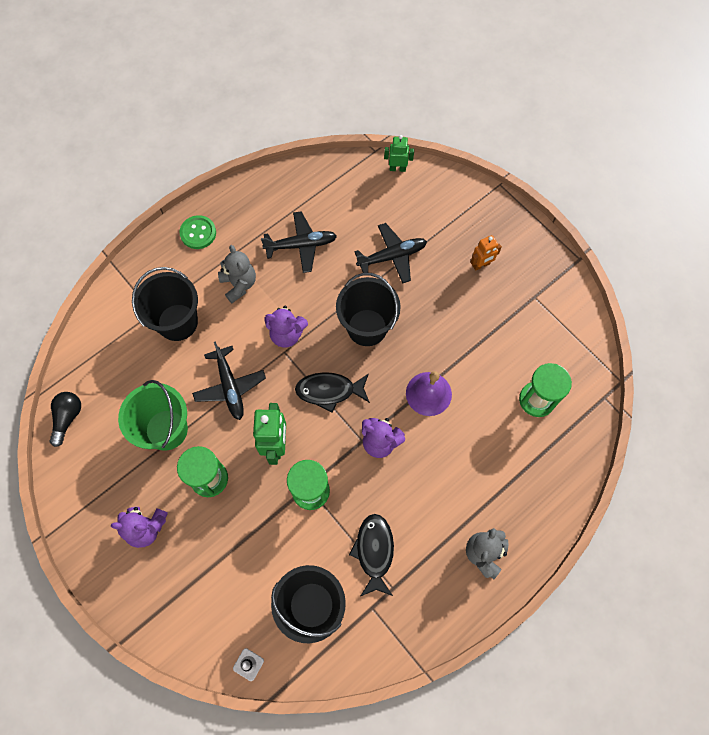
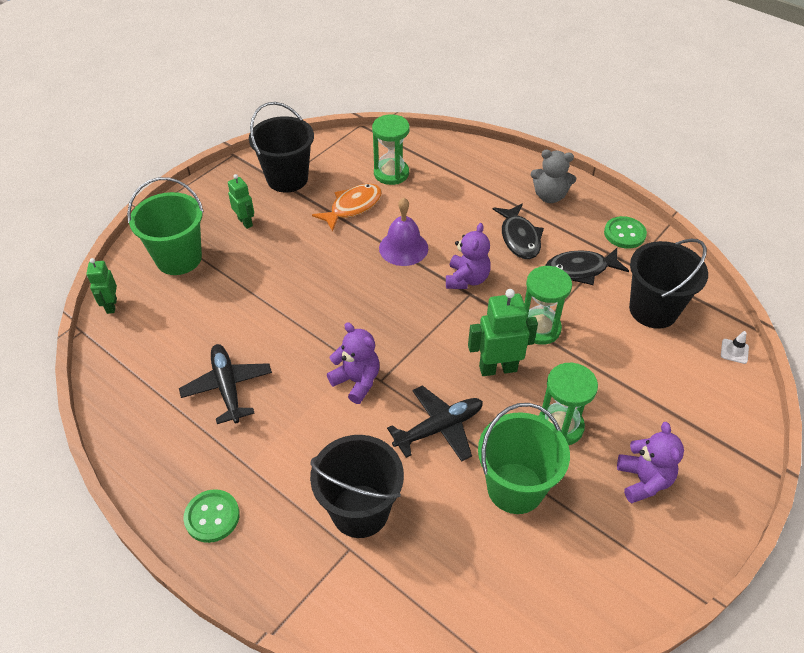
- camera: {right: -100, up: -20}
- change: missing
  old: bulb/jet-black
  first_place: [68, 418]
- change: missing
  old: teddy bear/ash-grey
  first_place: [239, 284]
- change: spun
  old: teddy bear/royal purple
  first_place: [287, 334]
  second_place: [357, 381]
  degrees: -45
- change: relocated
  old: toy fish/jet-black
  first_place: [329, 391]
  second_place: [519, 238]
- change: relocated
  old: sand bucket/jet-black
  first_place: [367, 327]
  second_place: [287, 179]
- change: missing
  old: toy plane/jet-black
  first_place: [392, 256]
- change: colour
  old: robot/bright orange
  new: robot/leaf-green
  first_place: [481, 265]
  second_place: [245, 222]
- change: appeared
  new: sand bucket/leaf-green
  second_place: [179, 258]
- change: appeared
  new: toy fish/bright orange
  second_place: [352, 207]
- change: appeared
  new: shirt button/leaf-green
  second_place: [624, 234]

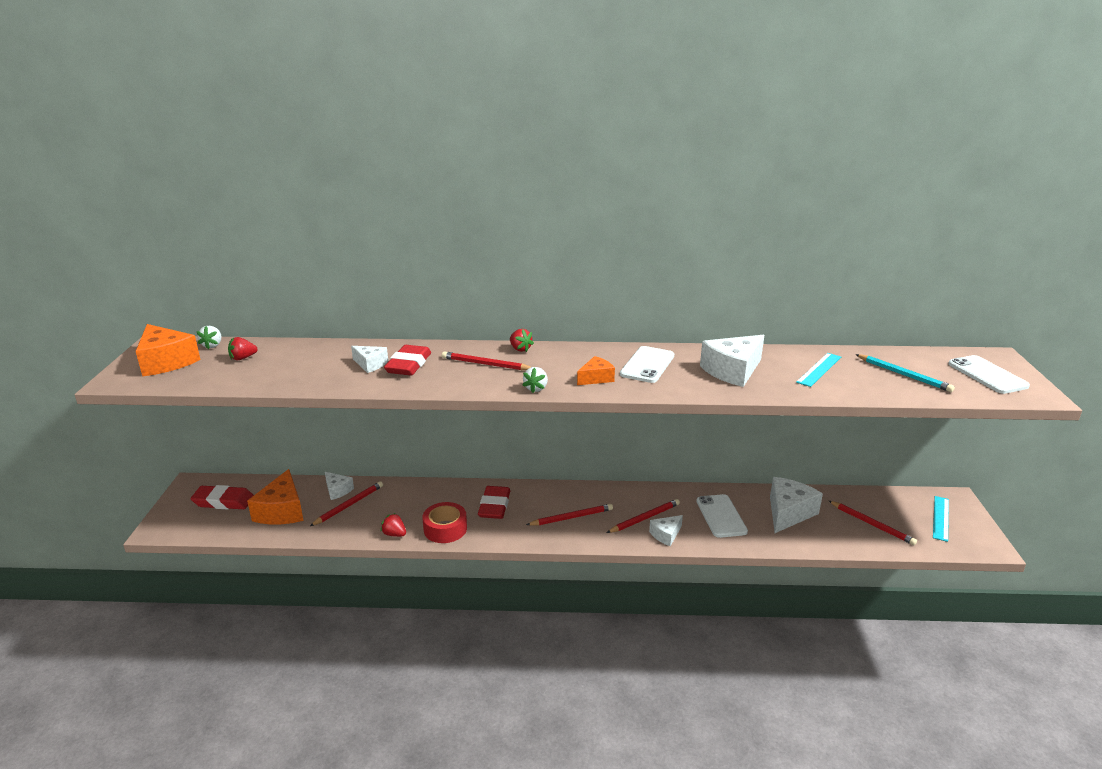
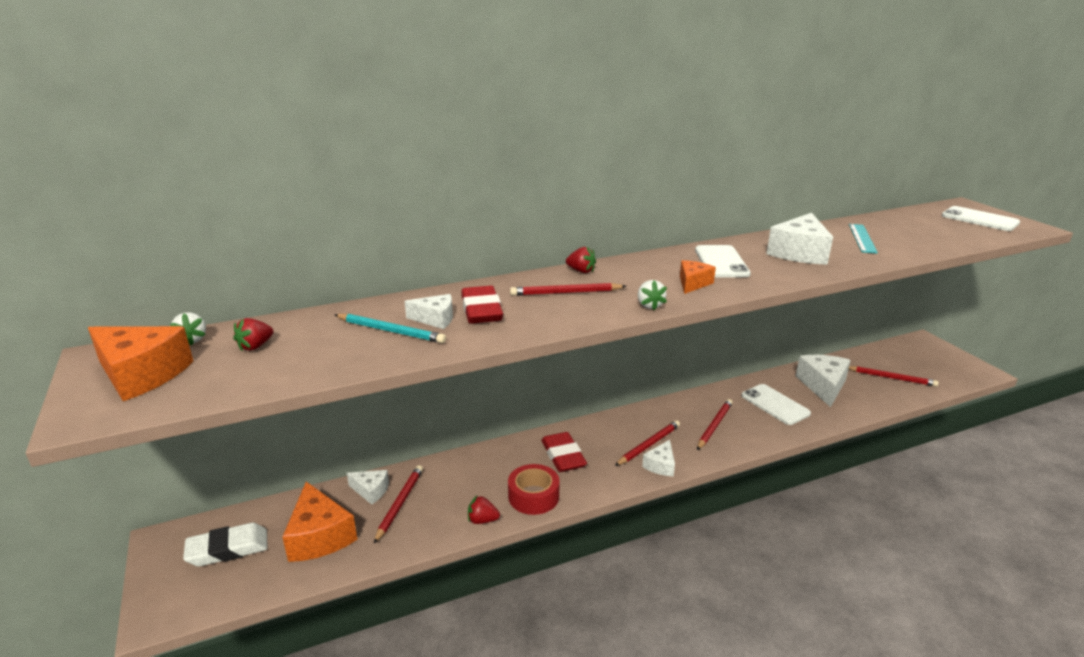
- camera: {right: -25, up: 0}
- change: colour
  old: eraser/crimson
  new: eraser/snow-white
  first_place: [223, 501]
  second_place: [228, 549]
- change: relocated
  old: cheese wedge/snow-white
  first_place: [666, 535]
  second_place: [661, 465]
- change: relocated
  old: lead pencil/aqua
  first_place: [903, 375]
  second_place: [390, 331]
- change: missing
  old: ruler/aqua
  first_place: [940, 518]

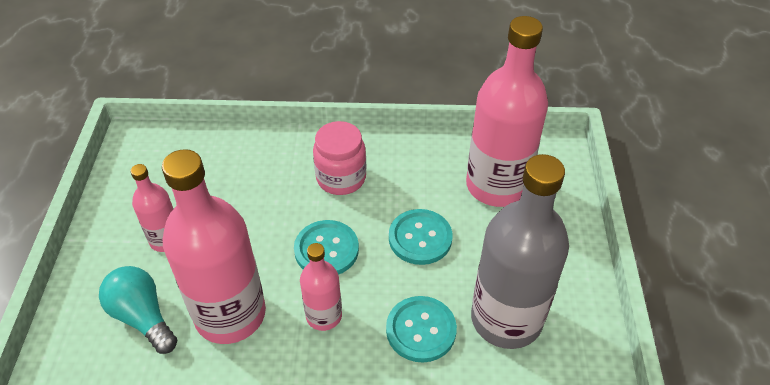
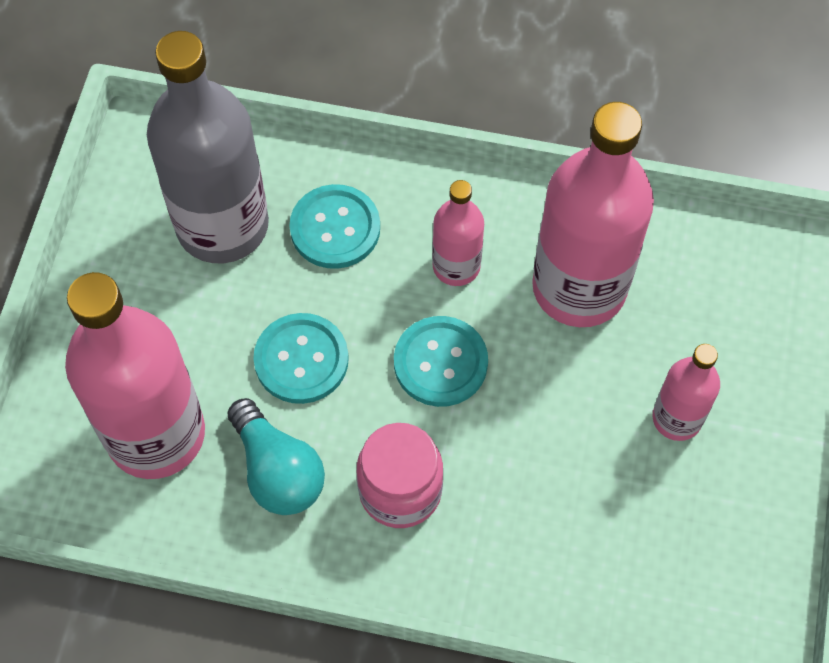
- camera: {right: -170, up: 15}
- change: relocated
  old: bulb/aqua
  first_place: [142, 317]
  second_place: [278, 471]

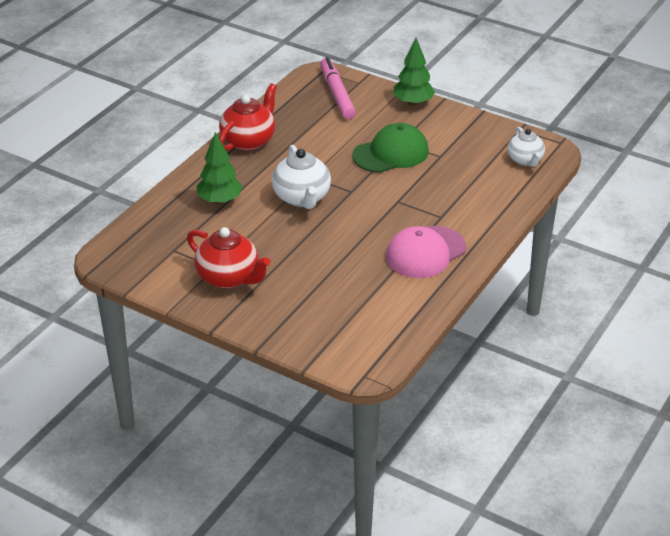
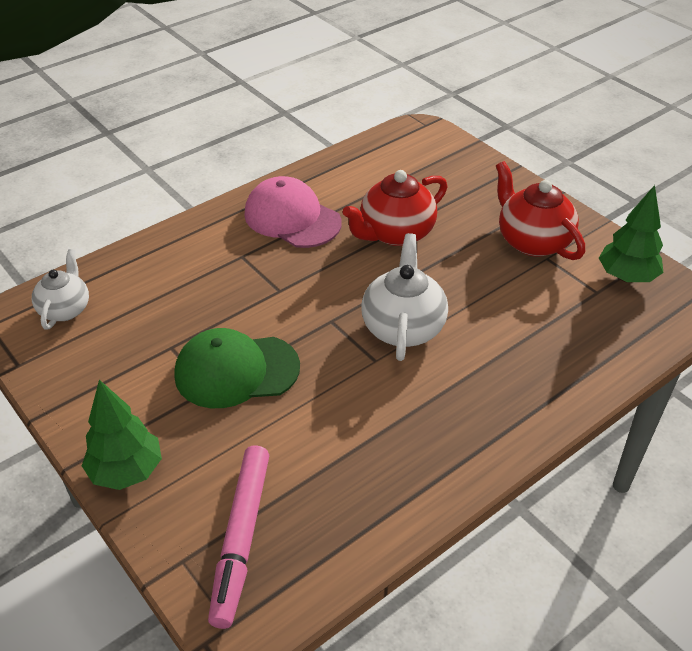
- camera: {right: -160, up: 5}
- change: relocated
  old: tree/leaf-green
  first_place: [220, 201]
  second_place: [626, 277]
- change: relocated
  old: china teapot/crimson
  first_place: [249, 140]
  second_place: [395, 233]
- change: spun
  old: cap/pink
  first_place: [425, 252]
  second_place: [292, 218]
  degrees: -120

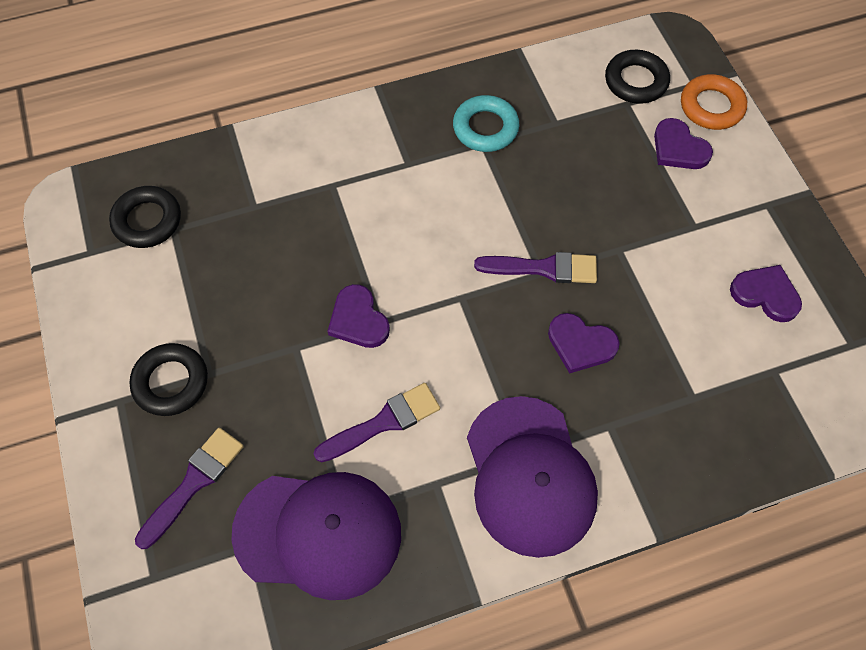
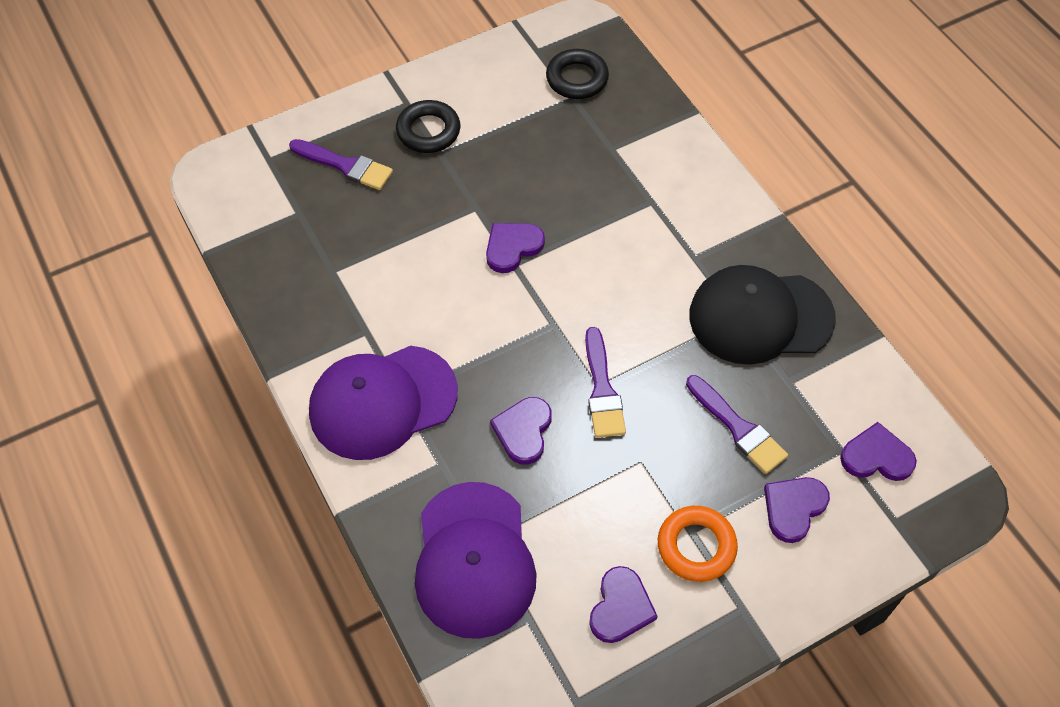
- camera: {right: 80, up: -5}
- change: relocated
  old: cap/royal purple
  first_place: [318, 533]
  second_place: [474, 560]
- change: relocated
  old: paintbrush/royal purple
  first_place: [383, 422]
  second_place: [738, 428]
- change: exchanged
  old: torus/aqua
  new: cap/jet-black
  first_place: [485, 128]
  second_place: [760, 317]
- change: exchanged
  old: torus/jet-black
  new: love heart/royal purple
  first_place: [636, 81]
  second_place: [876, 456]
- change: relocated
  old: torus/bright orange
  first_place: [711, 106]
  second_place: [696, 546]

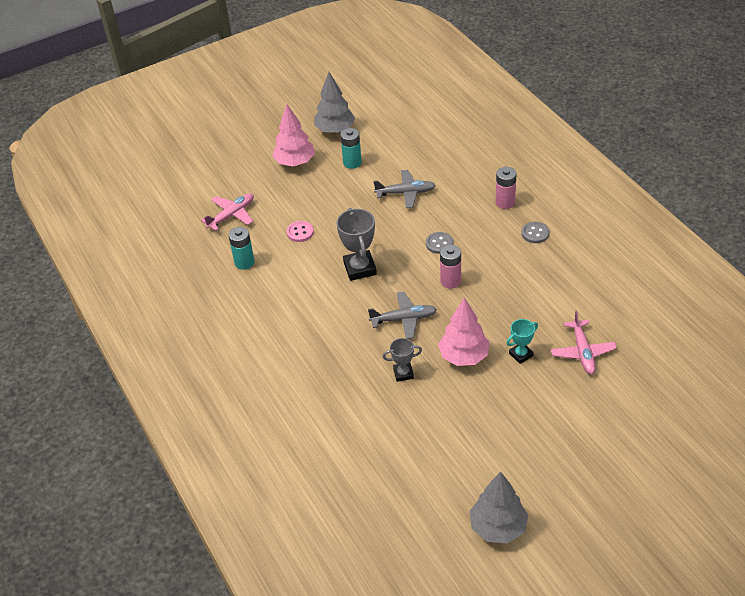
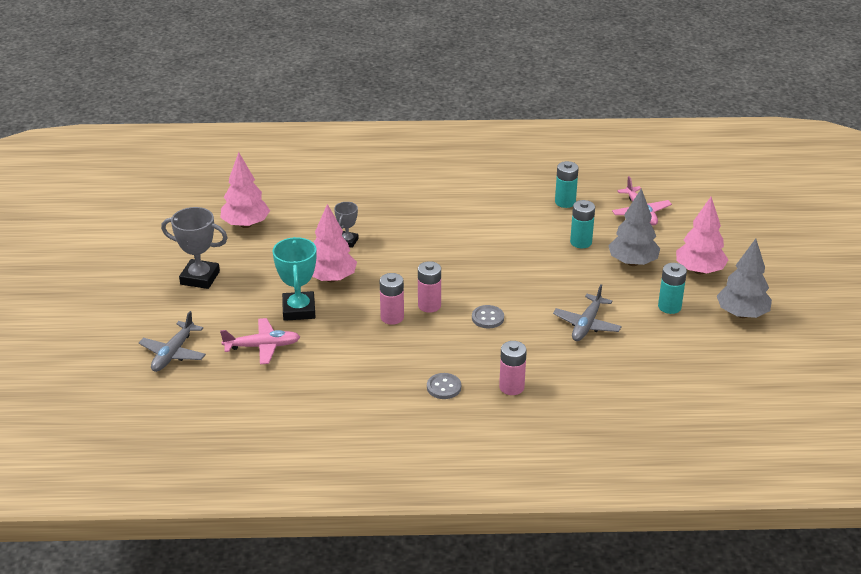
- camera: {right: 115, up: -10}
- change: exchanged
  old: shirt button/pink
  new: power cell/aqua
  first_place: [300, 232]
  second_place: [581, 242]
- change: relocated
  old: trophy/ash-grey
  first_place: [360, 268]
  second_place: [200, 278]
- change: relocated
  old: toy plane/ash-grey
  first_place: [403, 319]
  second_place: [173, 353]
- change: relocated
  old: tree/ash-grey
  first_place: [498, 527]
  second_place: [632, 262]
- change: size
  old: trophy/aqua
  first_place: [521, 354]
  second_place: [299, 310]
  factor: 1.71
- change: spun
  old: toy plane/pink
  first_place: [582, 352]
  second_place: [262, 346]
  degrees: 150
- change: appeared
  new: tree/pink
  second_place: [246, 224]
- change: appeared
  new: power cell/pink
  second_place: [392, 317]

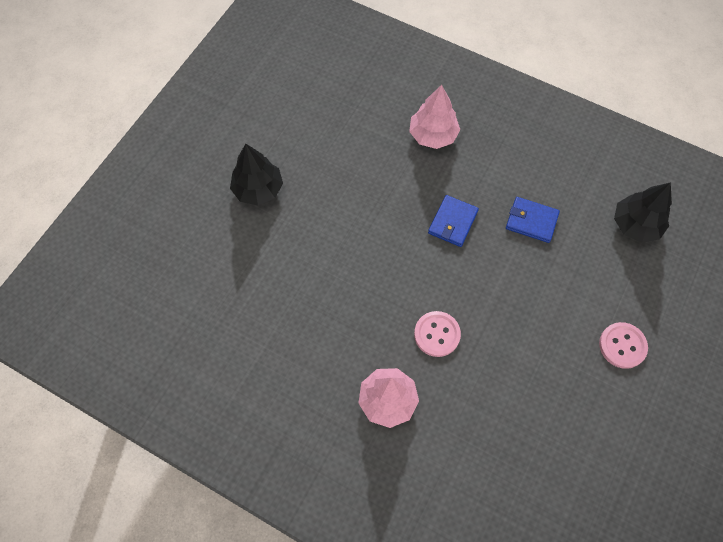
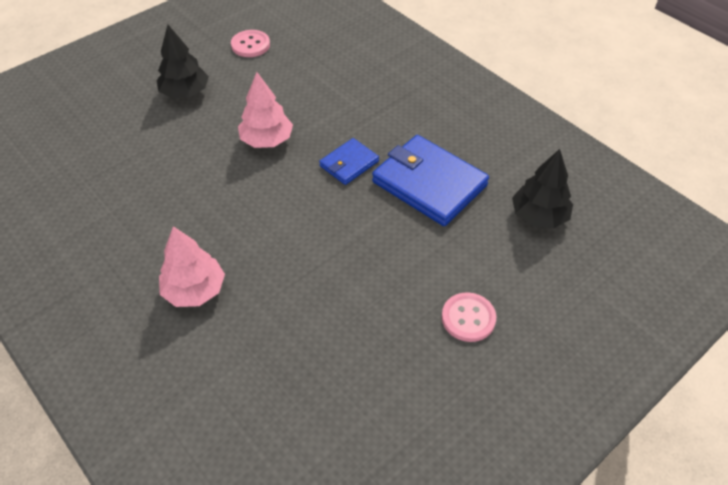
- camera: {right: 20, up: -15}
- change: relocated
  old: tree/pink
  first_place: [433, 135]
  second_place: [267, 140]
- change: relocated
  old: shirt button/pink
  first_place: [437, 334]
  second_place: [250, 45]
- change: size
  old: wallet/blue
  first_place: [531, 221]
  second_place: [429, 183]
  factor: 1.88

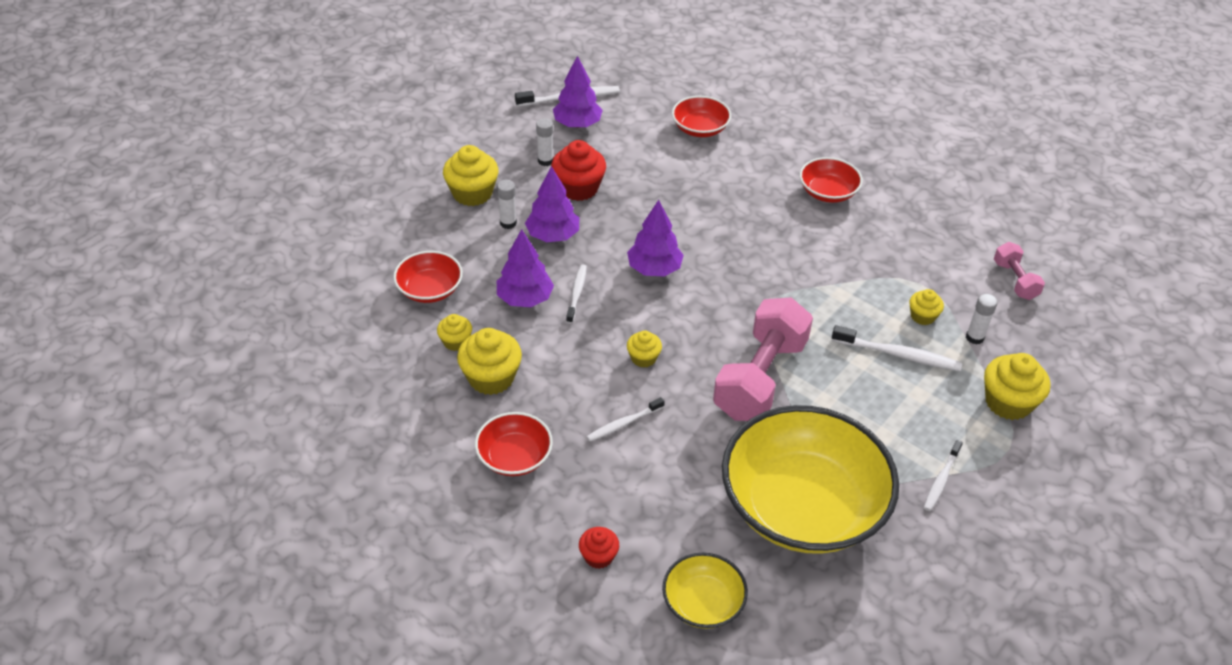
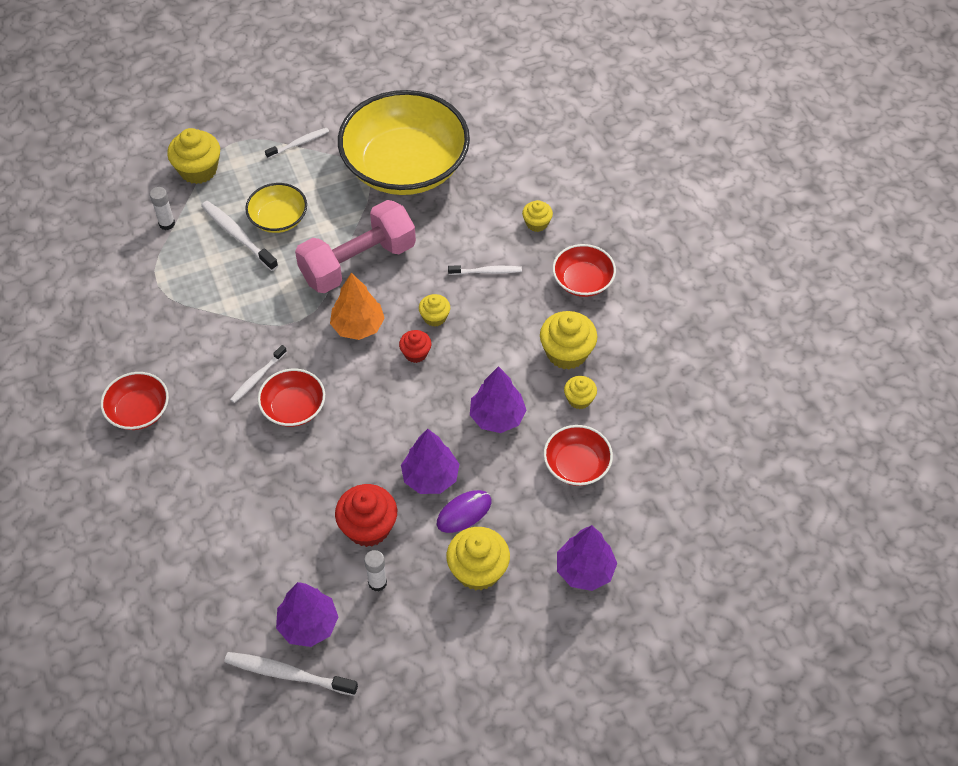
- camera: {right: -150, up: 10}
- change: exchanged
  old: glue stick/snow-white
  new: mouse/royal purple
  first_place: [508, 223]
  second_place: [464, 512]
- change: relocated
  old: tooth brush/snow-white
  first_place: [577, 293]
  second_place: [257, 377]
- change: relocated
  old: muffin/crimson
  first_place: [598, 556]
  second_place: [415, 353]
- change: relocated
  old: tree/royal purple
  first_place: [654, 269]
  second_place: [585, 570]
- change: relocated
  old: deep dish/golden
  first_place: [703, 603]
  second_place: [278, 218]
- change: relocated
  old: deep dish/crimson
  first_place: [700, 128]
  second_place: [293, 407]
- change: relocated
  old: muffin/golden
  first_place: [922, 316]
  second_place: [537, 223]
- change: missing
  old: hand weight/pink
  first_place: [1015, 280]
- change: appeared
  new: tree/bright orange
  second_place: [358, 326]

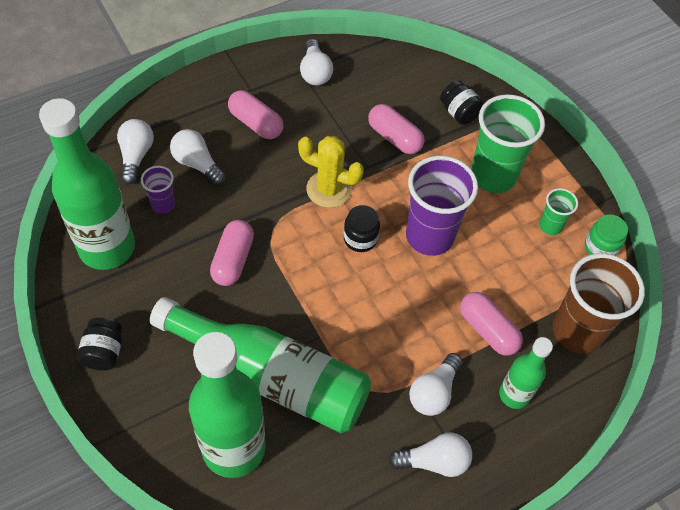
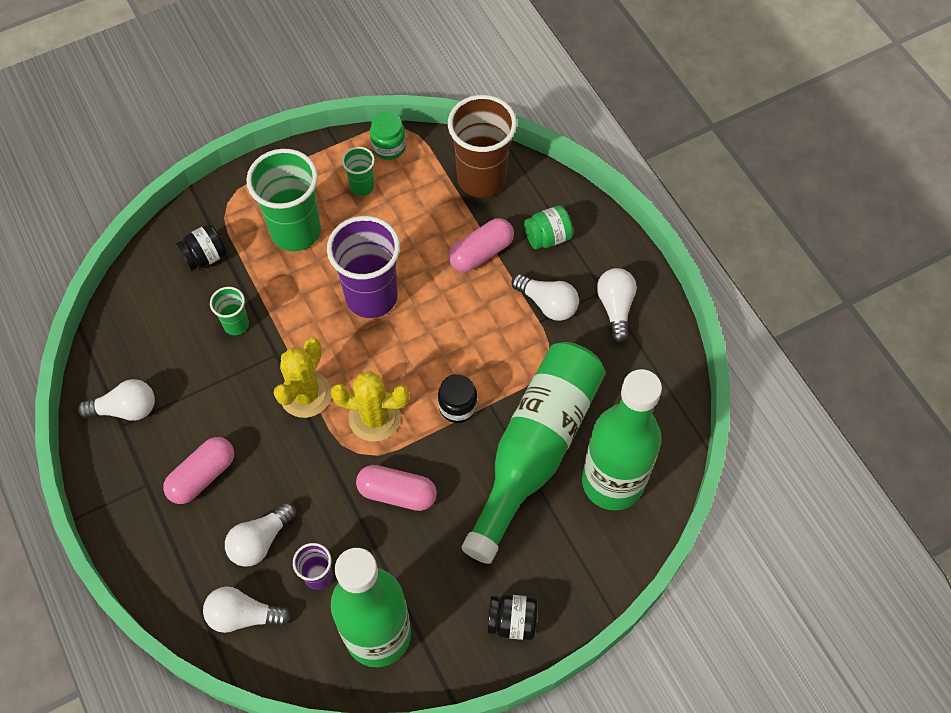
- camera: {right: -85, up: 5}
- change: relocated
  old: preserve jar/jet-black
  first_place: [360, 239]
  second_place: [457, 406]
- change: exchanged
  old: capsule/pink
  new: cup/leaf-green
  first_place: [394, 137]
  second_place: [236, 324]
- change: exchanged
  old: drink bottle/leaf-green
  new: preserve jar/leaf-green
  first_place: [514, 394]
  second_place: [547, 237]
- change: appeared
  new: cactus/golden
  second_place: [374, 418]

